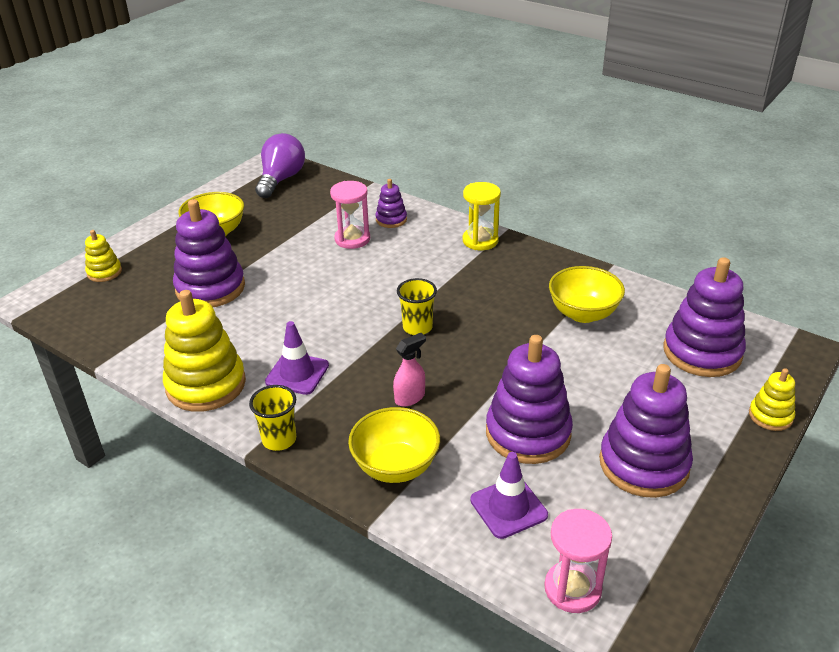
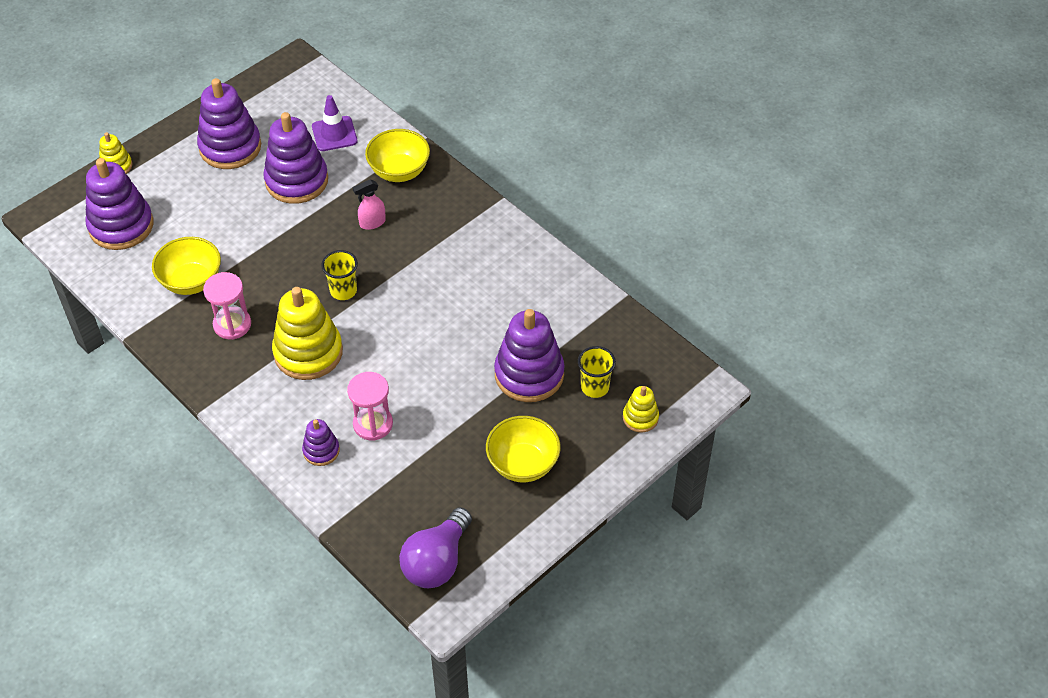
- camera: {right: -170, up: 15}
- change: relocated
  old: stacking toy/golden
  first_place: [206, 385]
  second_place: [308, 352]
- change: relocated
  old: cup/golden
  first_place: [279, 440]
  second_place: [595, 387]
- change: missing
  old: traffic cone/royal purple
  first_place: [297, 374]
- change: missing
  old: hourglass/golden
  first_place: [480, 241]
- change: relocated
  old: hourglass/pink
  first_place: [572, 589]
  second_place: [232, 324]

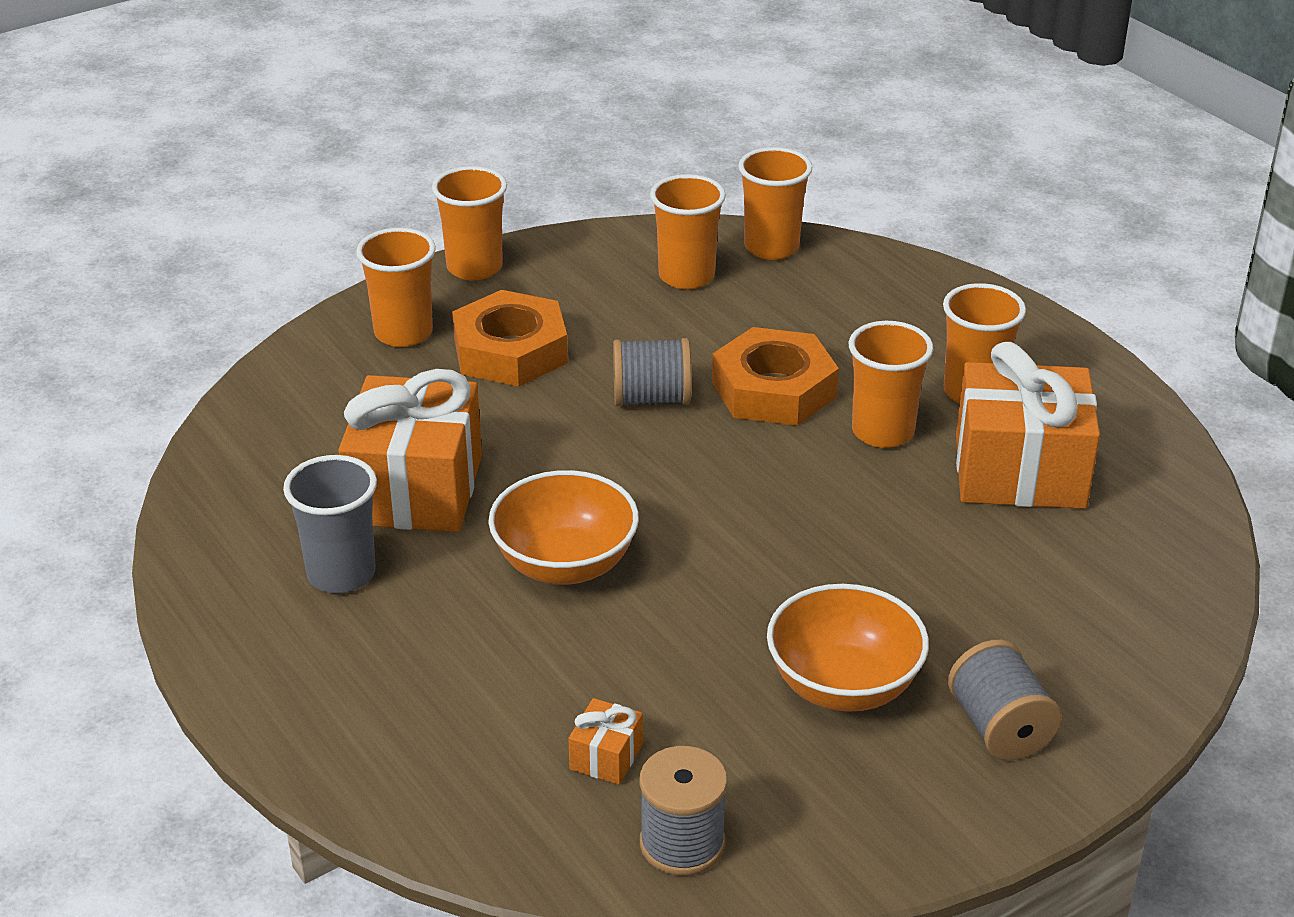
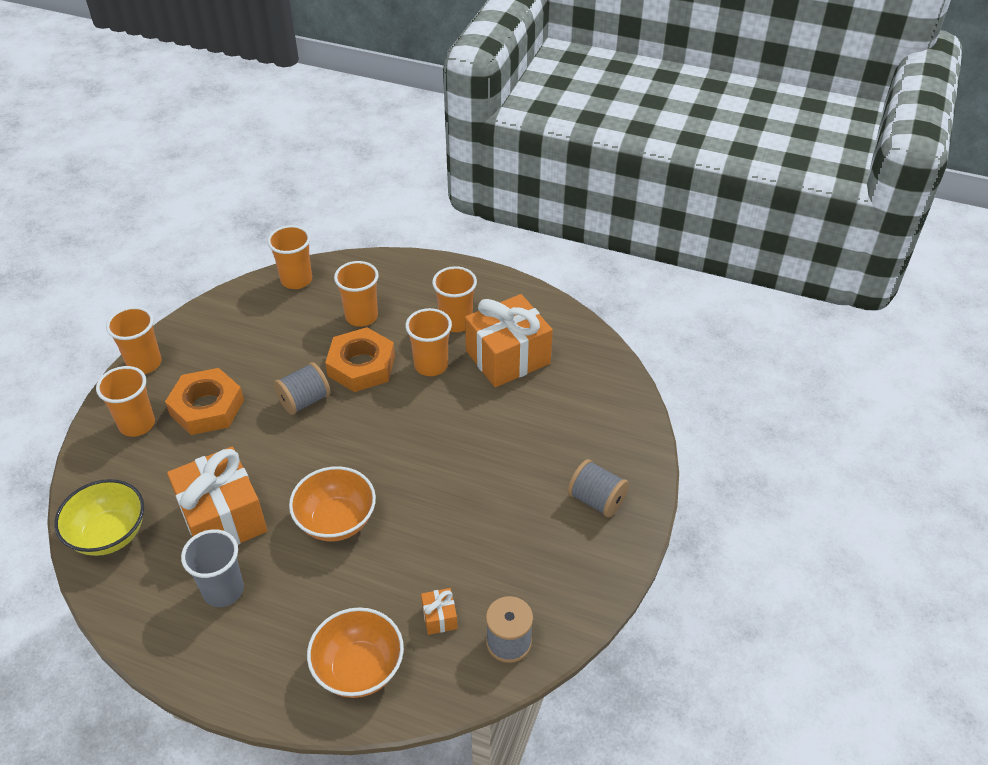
- camera: {right: -35, up: 10}
- change: relocated
  old: cup/bright orange
  first_place: [686, 276]
  second_place: [361, 317]
- change: relocated
  old: deep dish/bright orange
  first_place: [843, 686]
  second_place: [359, 669]
- change: appeared
  new: deep dish/golden
  second_place: [109, 534]

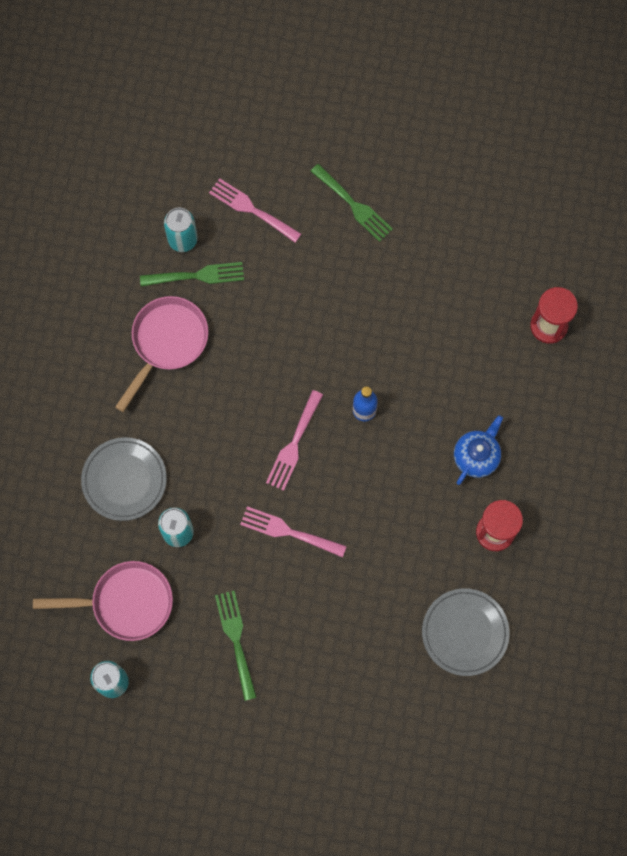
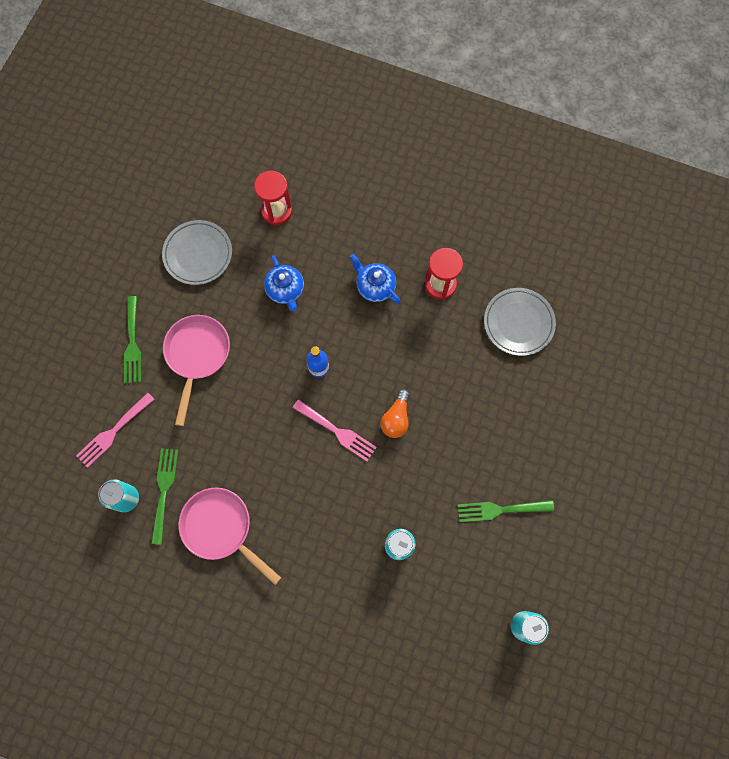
- camera: {right: -80, up: 0}
- change: relocated
  old: pan/pink
  first_place: [126, 603]
  second_place: [197, 356]
- change: relocated
  old: plate/ash-grey
  first_place: [124, 480]
  second_place: [198, 254]
- change: missing
  old: dinner fork/pink
  first_place: [288, 532]
- change: spun
  old: dinner fork/leaf-green
  first_place: [354, 205]
  second_place: [132, 344]
  degrees: 120
- change: appeared
  new: china teapot/blue
  second_place: [285, 290]
- change: appeared
  new: bulb/bright orange
  second_place: [396, 418]

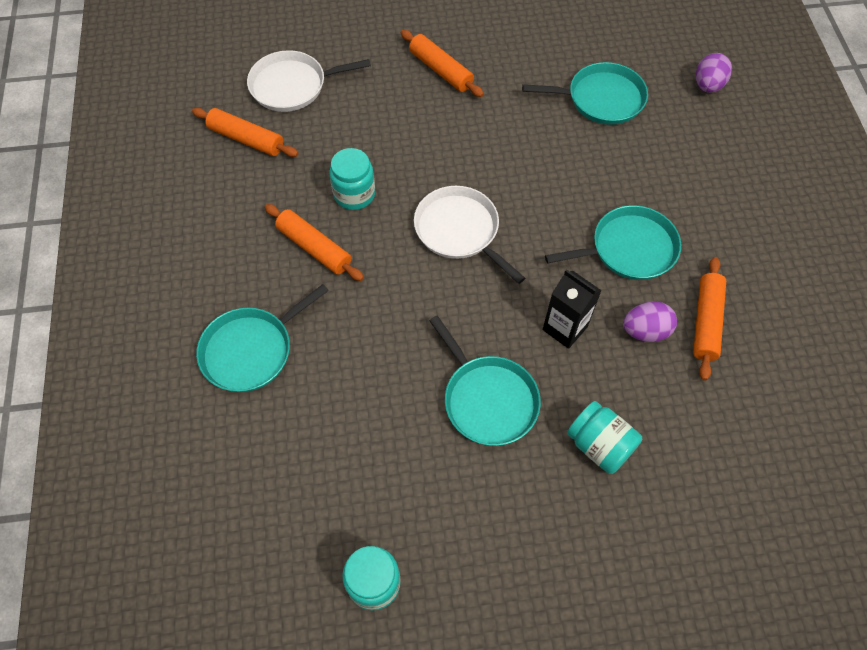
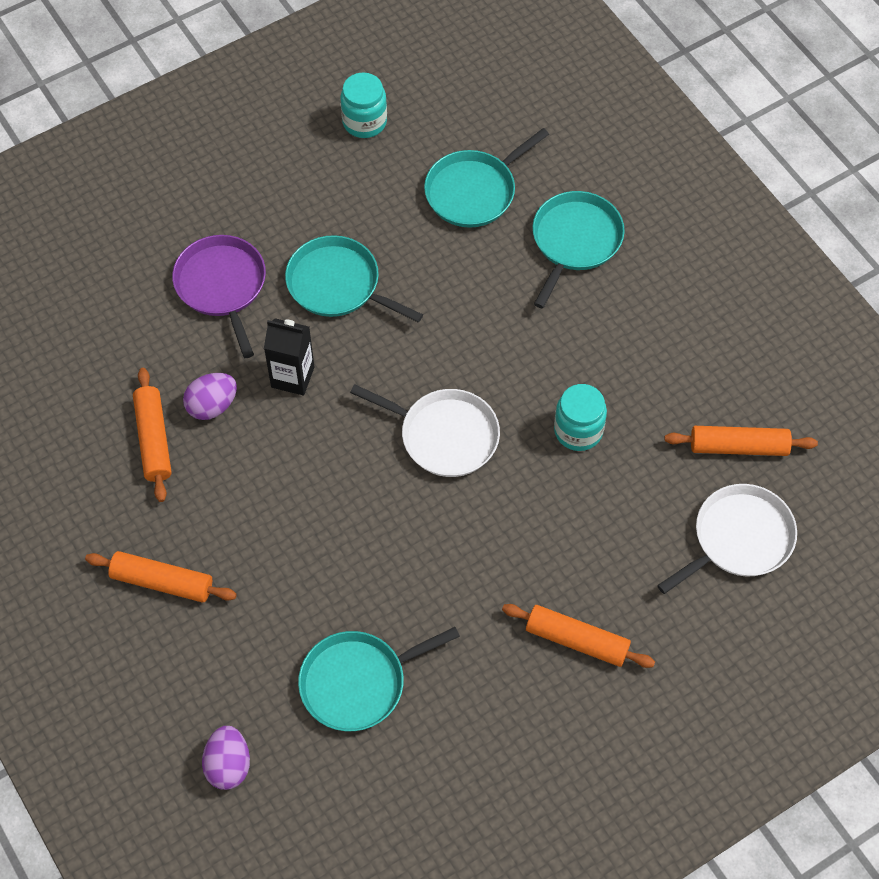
- camera: {right: 155, up: 0}
- change: relocated
  old: rolling pin/bright orange
  first_place: [314, 248]
  second_place: [162, 582]
- change: relocated
  old: pan/aqua
  first_place: [629, 249]
  second_place: [474, 191]
- change: exchanged
  old: preserve jar/aqua
  new: pan/royal purple
  first_place: [599, 445]
  second_place: [222, 286]

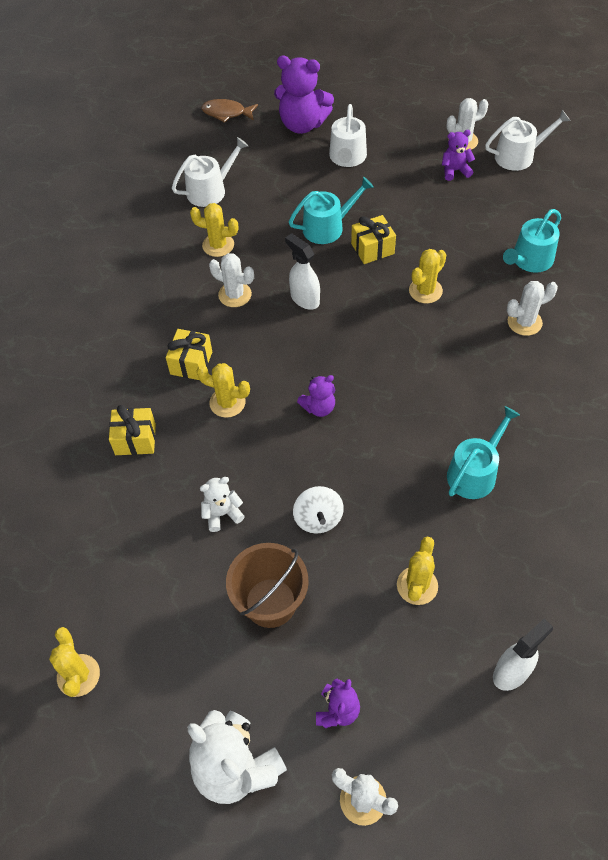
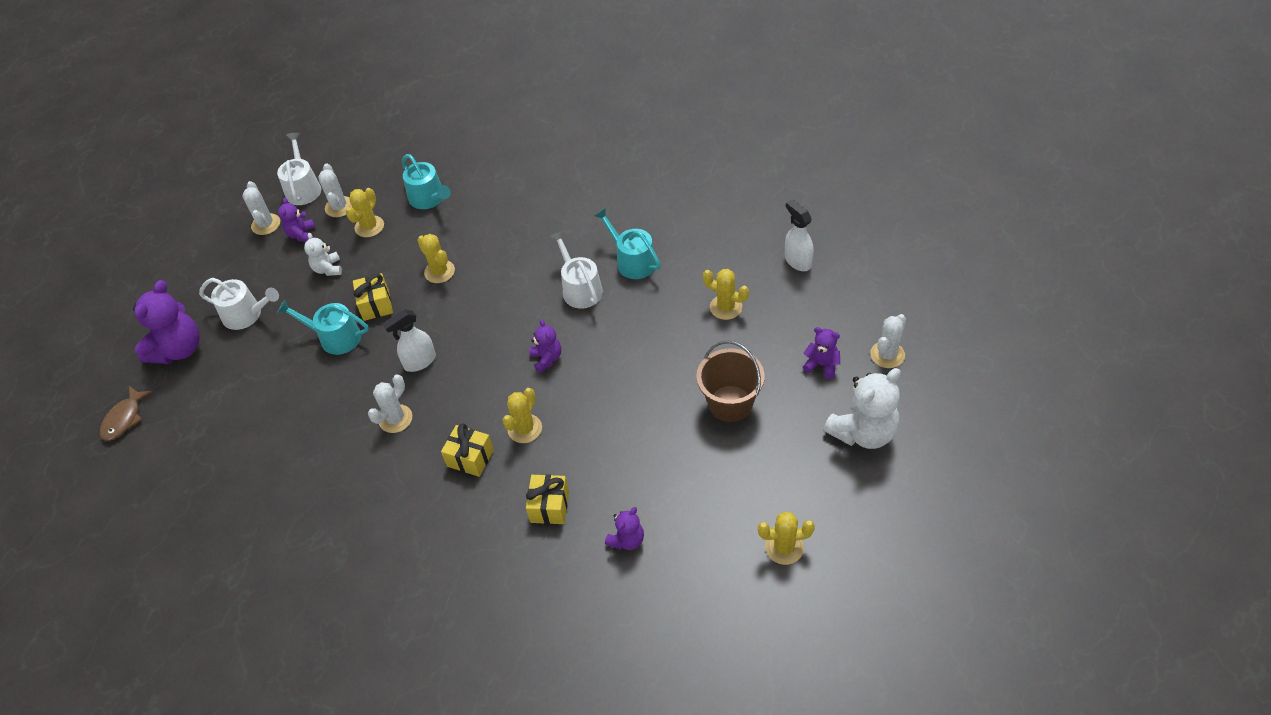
- camera: {right: -80, up: -5}
- change: relocated
  old: sprinkling can/snow-white
  first_place: [211, 190]
  second_place: [580, 288]
- change: relocated
  old: cactus/golden
  first_place: [218, 245]
  second_place: [369, 226]
- change: relocated
  old: teddy bear/snow-white
  first_place: [222, 513]
  second_place: [328, 269]
- change: spun
  old: sprinkling can/aqua
  first_place: [328, 227]
  second_place: [335, 337]
  degrees: -60
- change: missing
  old: spinning top/snow-white
  first_place: [318, 518]
- change: relocated
  old: cactus/snow-white
  first_place: [524, 322]
  second_place: [339, 207]
- change: appeared
  new: teddy bear/royal purple
  second_place: [627, 540]

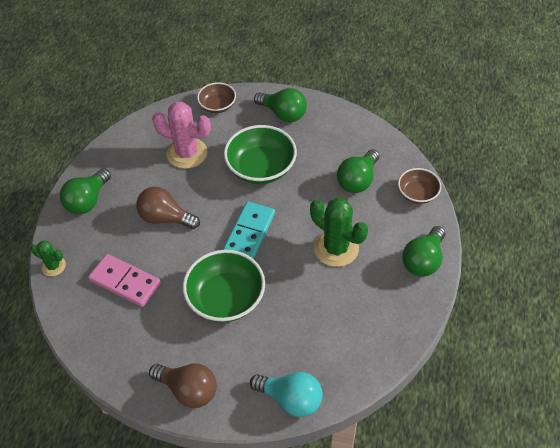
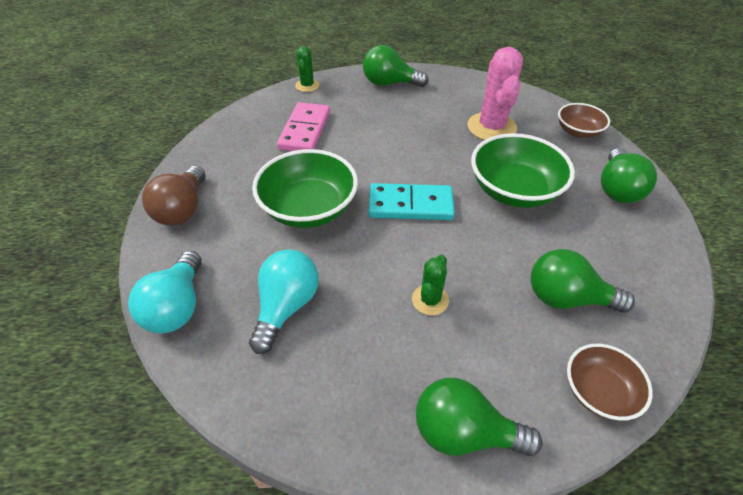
- camera: {right: 70, up: -5}
- change: missing
  old: bulb/dark brown
  first_place: [165, 218]
- change: size
  old: cactus/leaf-green
  first_place: [336, 248]
  second_place: [430, 300]
  factor: 0.54
- change: appeared
  new: bulb/aqua
  second_place: [286, 306]

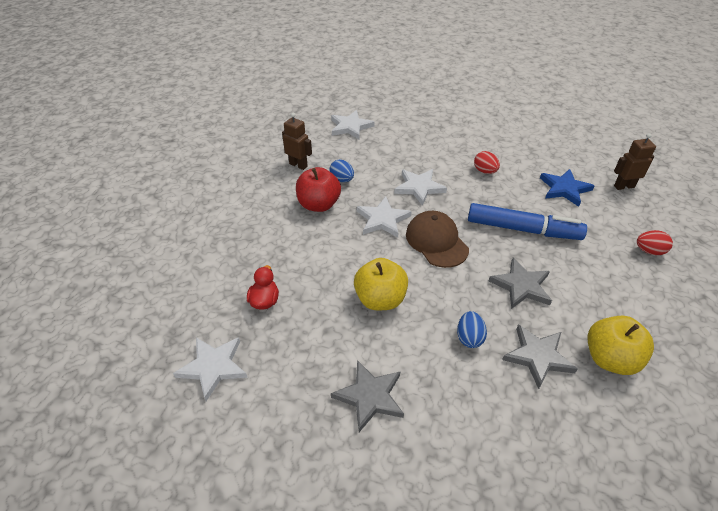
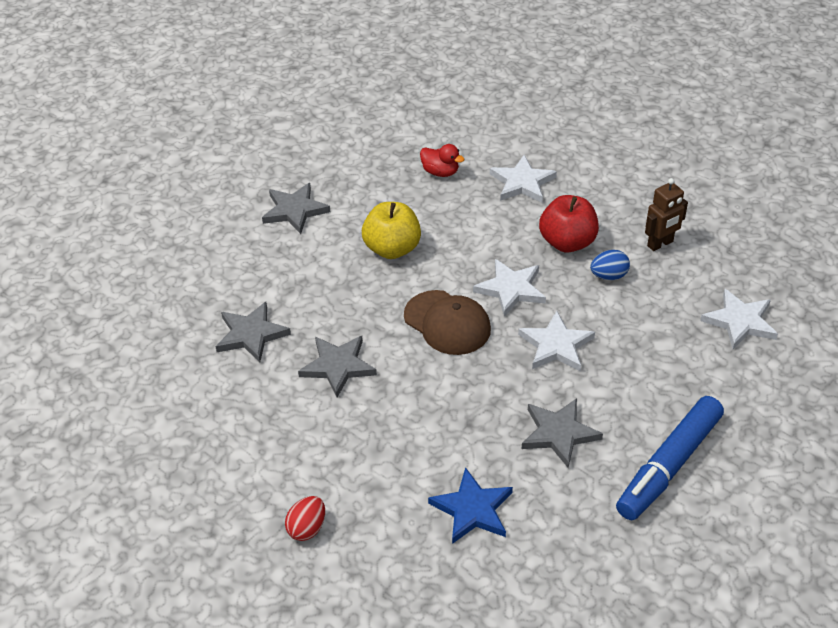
- camera: {right: 115, up: 0}
- change: relocated
  old: star/snow-white
  first_place: [213, 367]
  second_place: [522, 183]
- change: spun
  old: cap/dark brown
  first_place: [436, 241]
  second_place: [447, 323]
  degrees: 45
- change: missing
  old: egg/blue
  first_place: [469, 338]
- change: relocated
  old: marker pen/blue
  first_place: [523, 229]
  second_place: [668, 465]
- change: exchanged
  old: egg/crimson
  new: star/ash-grey
  first_place: [485, 171]
  second_place: [558, 433]
- change: missing
  old: apple/golden
  first_place: [610, 359]
- change: missing
  old: robot/dark brown
  first_place: [624, 186]

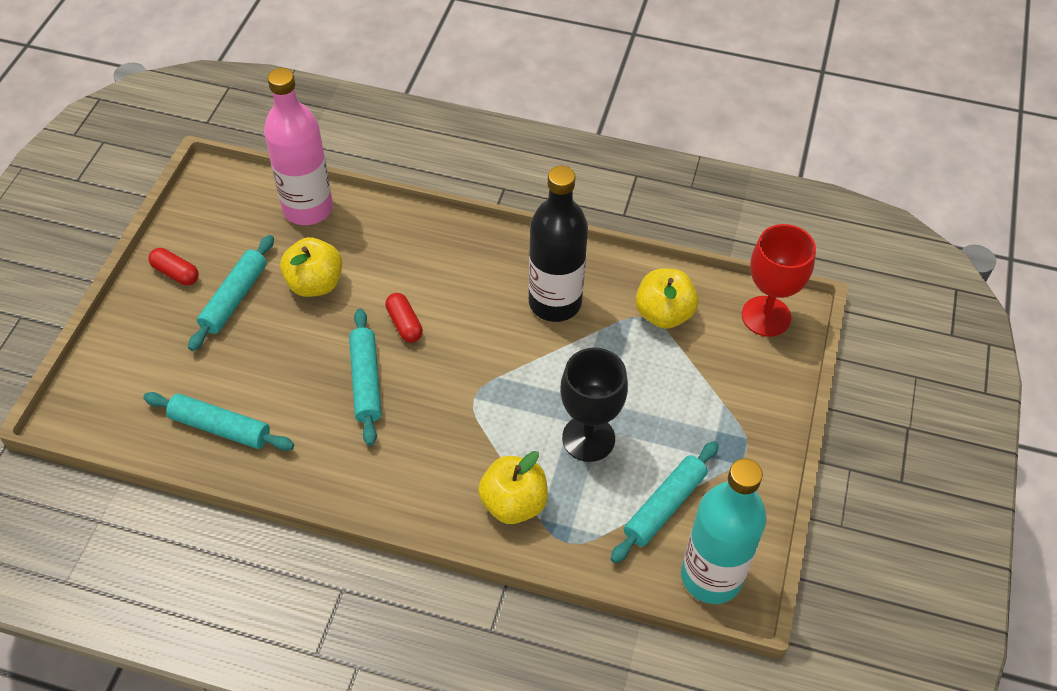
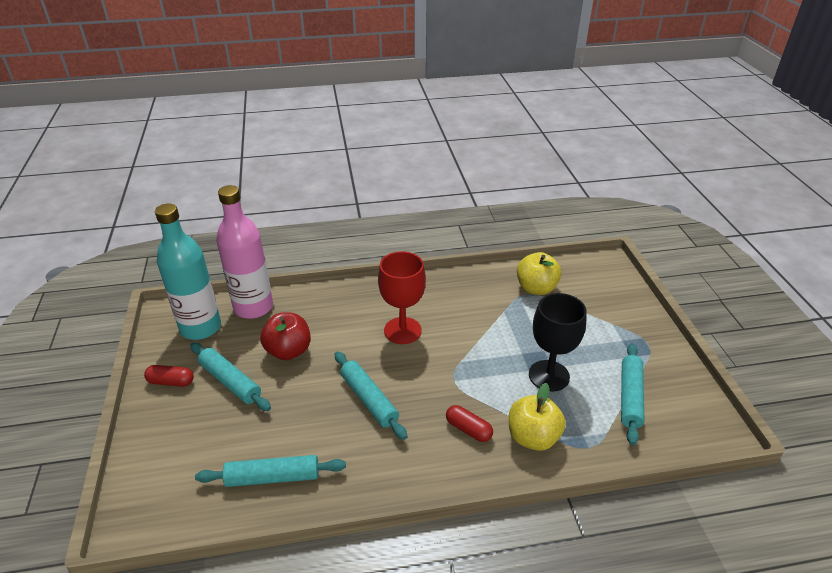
- camera: {right: -25, up: -15}
- change: spun
  old: rolling pin/aqua
  first_place: [234, 298]
  second_place: [230, 382]
  degrees: -45
- change: colour
  old: apple/golden
  new: apple/crimson
  first_place: [315, 284]
  second_place: [288, 351]
- change: relocated
  old: capsule/crimson
  first_place: [404, 324]
  second_place: [468, 429]
- change: missing
  old: drink bottle/jet-black
  first_place: [555, 303]
- change: relocated
  old: drink bottle/aqua
  first_place: [711, 576]
  second_place: [200, 327]
- change: relocated
  old: wine glass/crimson
  first_place: [766, 316]
  second_place: [402, 330]

